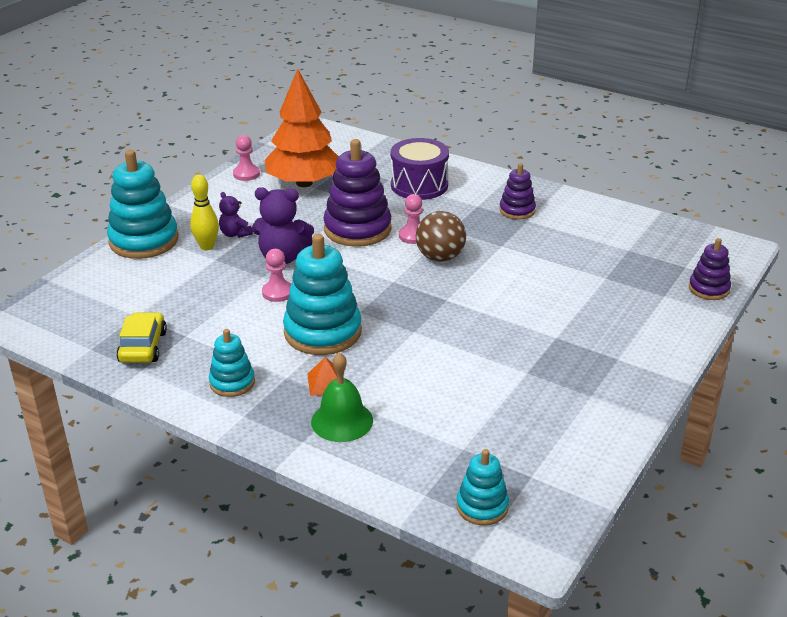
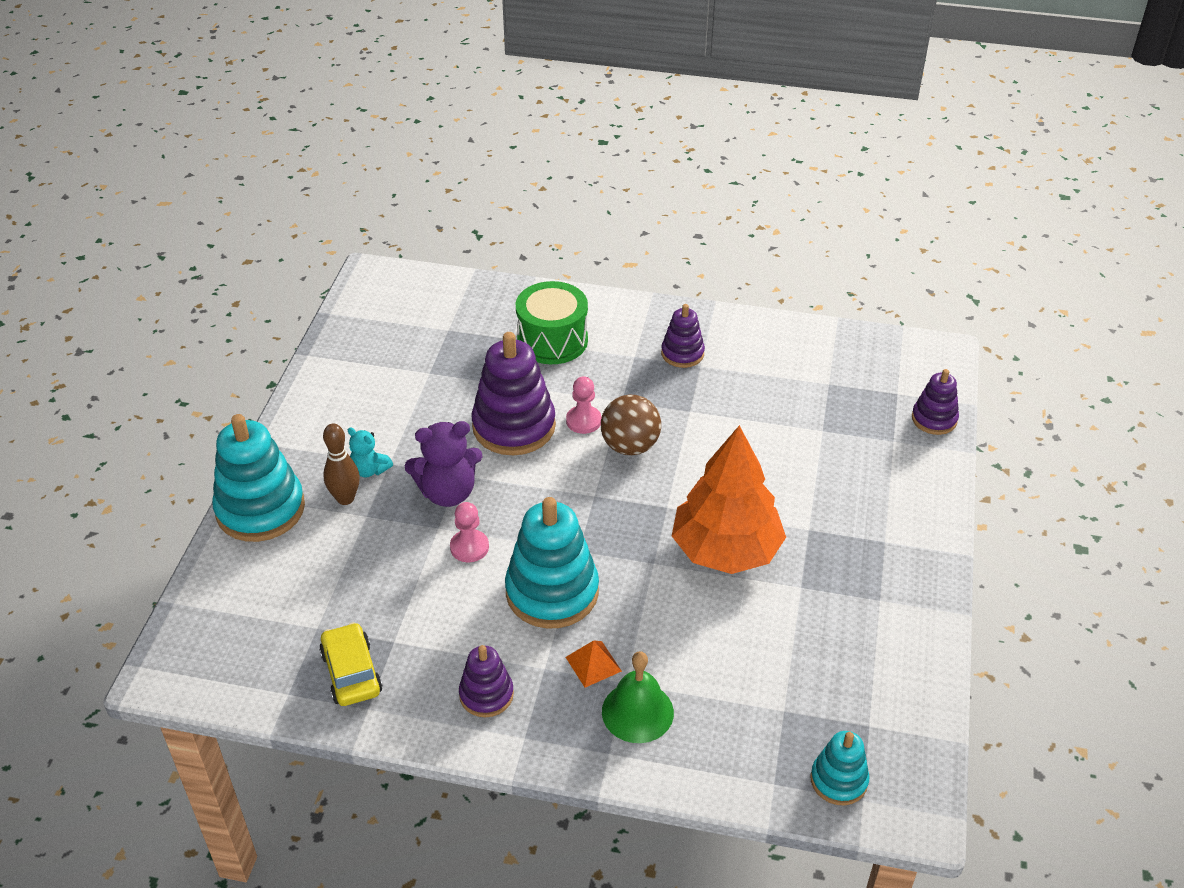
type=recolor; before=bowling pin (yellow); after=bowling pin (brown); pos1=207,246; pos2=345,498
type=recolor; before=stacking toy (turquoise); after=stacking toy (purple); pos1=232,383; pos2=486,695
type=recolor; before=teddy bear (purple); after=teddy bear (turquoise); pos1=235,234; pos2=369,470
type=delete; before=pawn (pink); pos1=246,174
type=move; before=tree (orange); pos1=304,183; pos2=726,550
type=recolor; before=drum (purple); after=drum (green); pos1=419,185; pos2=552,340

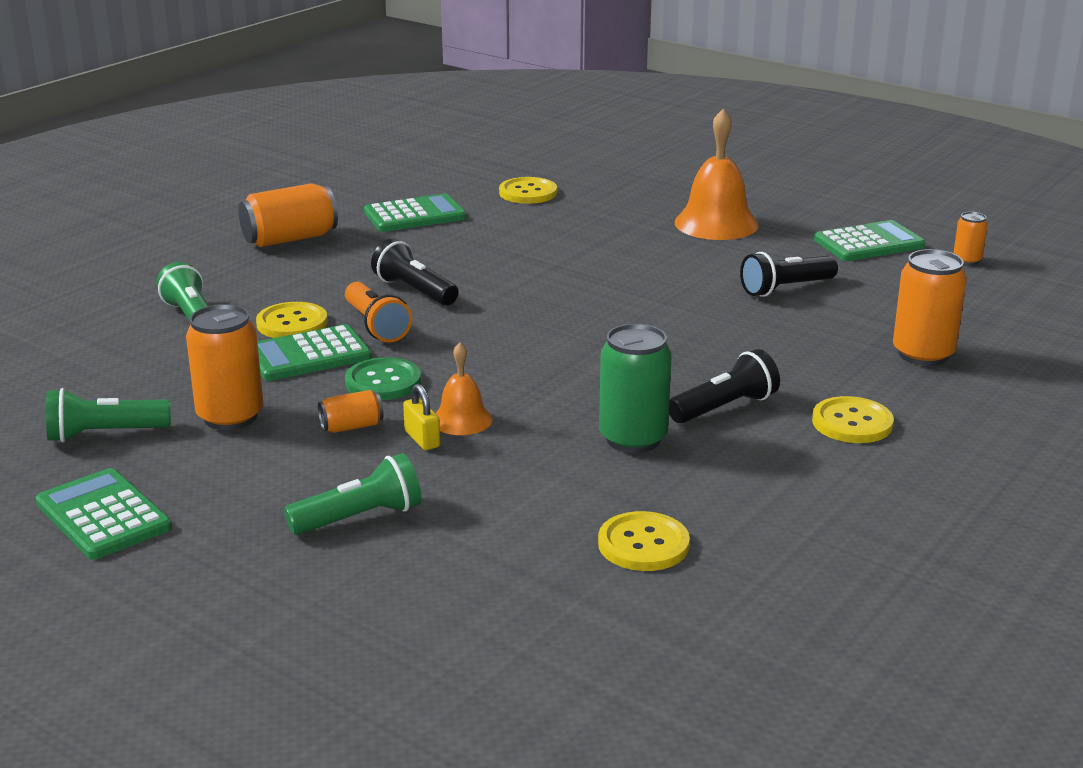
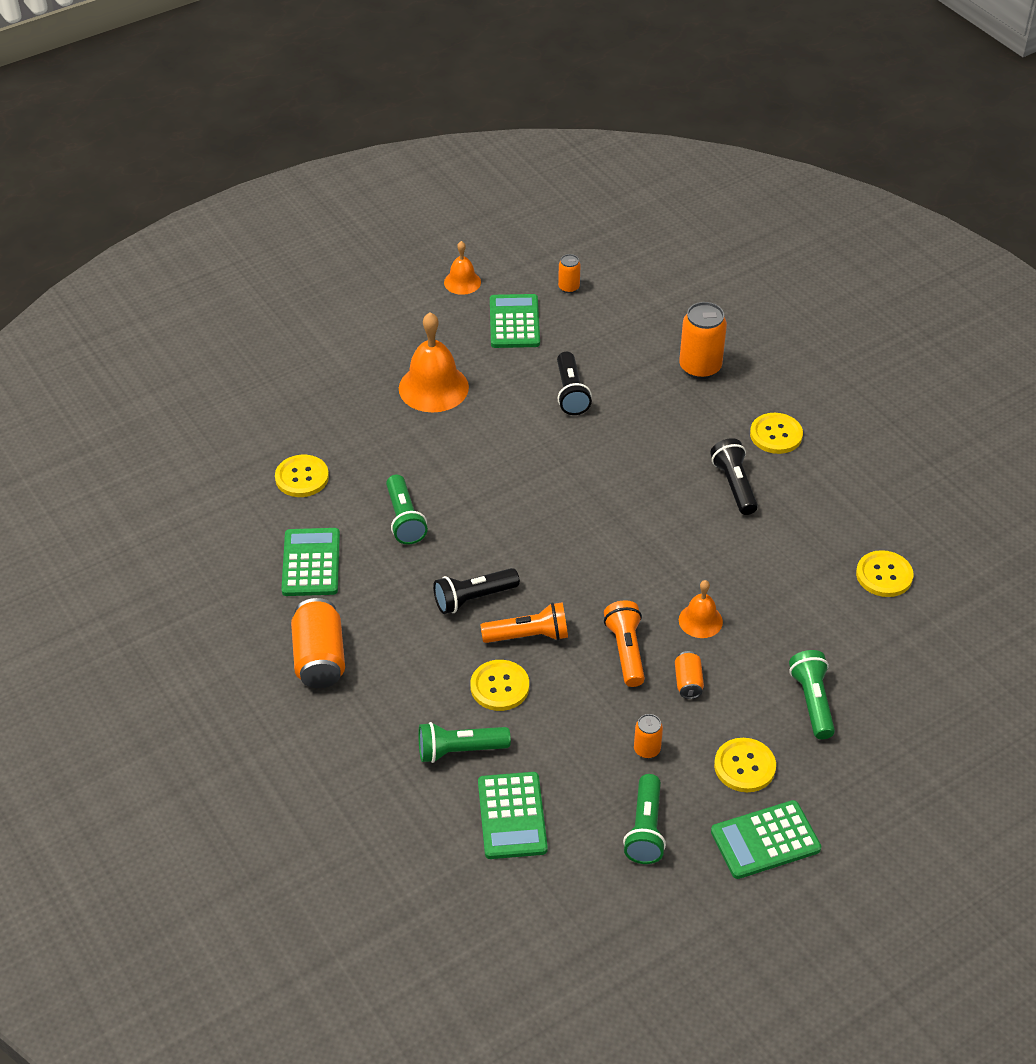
type=resize; before=can (orange); pos1=230,417; pos2=647,749; scale=0.53
type=move; before=calculator (green); pos1=308,355; pos2=512,816
type=replace; before=button (green); after=flashlight (orange); pos1=383,382; pos2=626,651
type=delete; before=padlock (yellow); pos1=422,439
type=delete; before=can (green); pos1=633,439
type=insert; after=flashlight (green); pos2=404,519
type=insert; after=bell (orange); pos2=462,282
type=insert; after=button (yellow); pos2=744,766

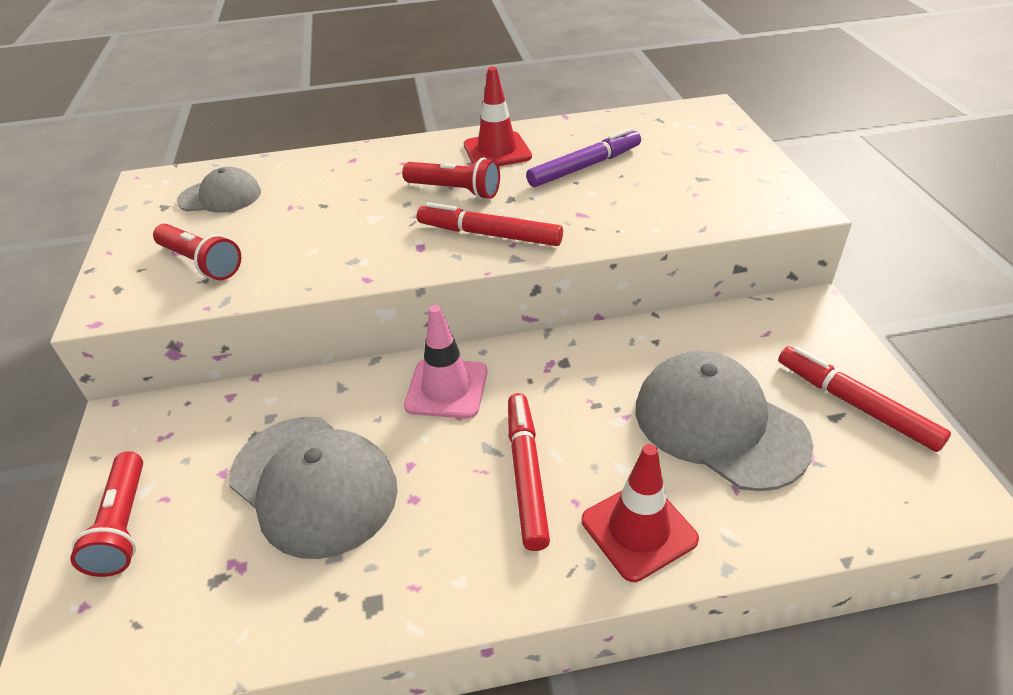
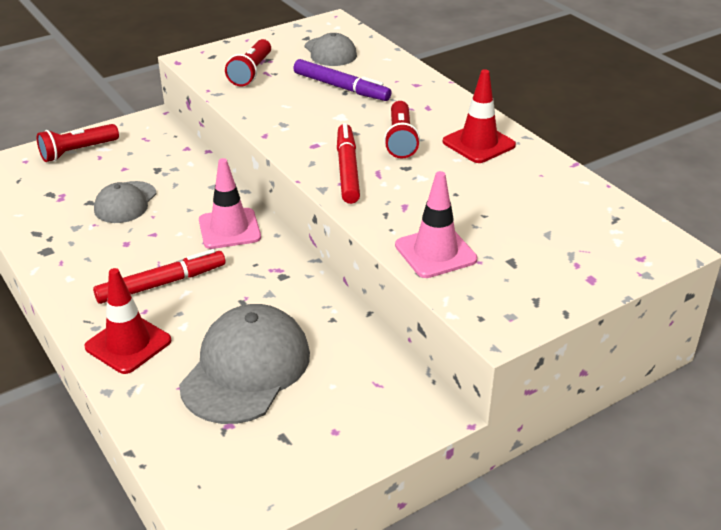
type=resize; before=cap (grey); pos1=313,484; pos2=125,202; scale=0.58
type=move; before=marker (purple); pos1=584,167; pos2=341,87
type=delete; before=marker (red); pos1=855,404
type=insert; after=traffic cone (pink); pos2=435,252

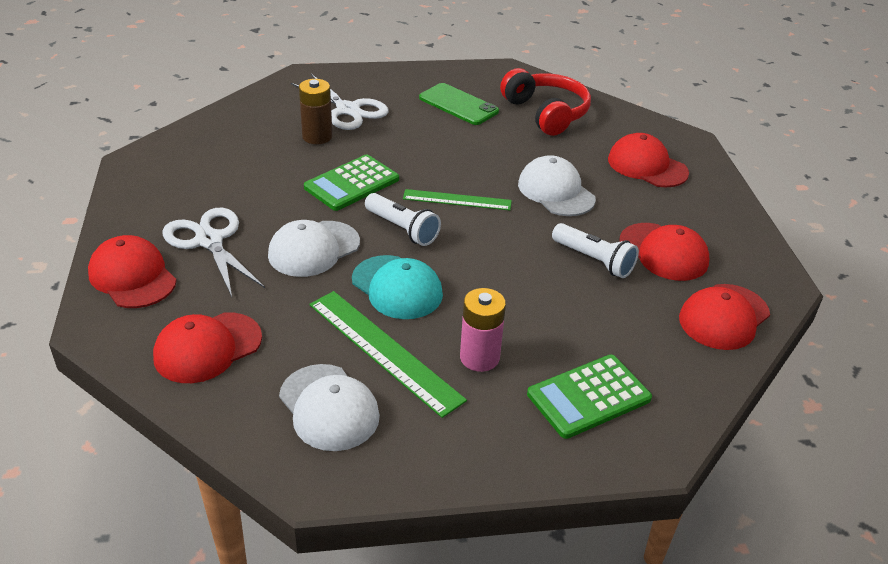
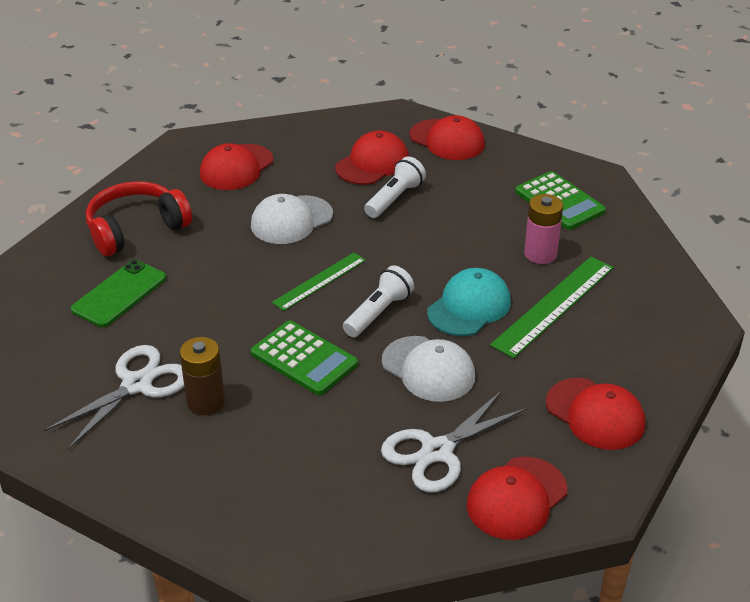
type=delete; before=cap (white); pos1=329,407
type=rotate; before=ruler (green); pos1=457,200; pos2=319,281; turn=45

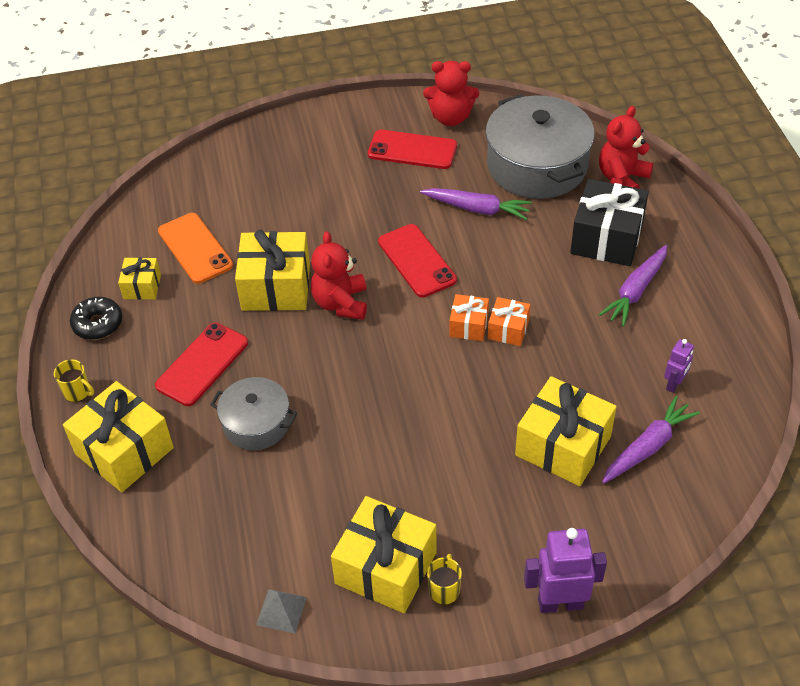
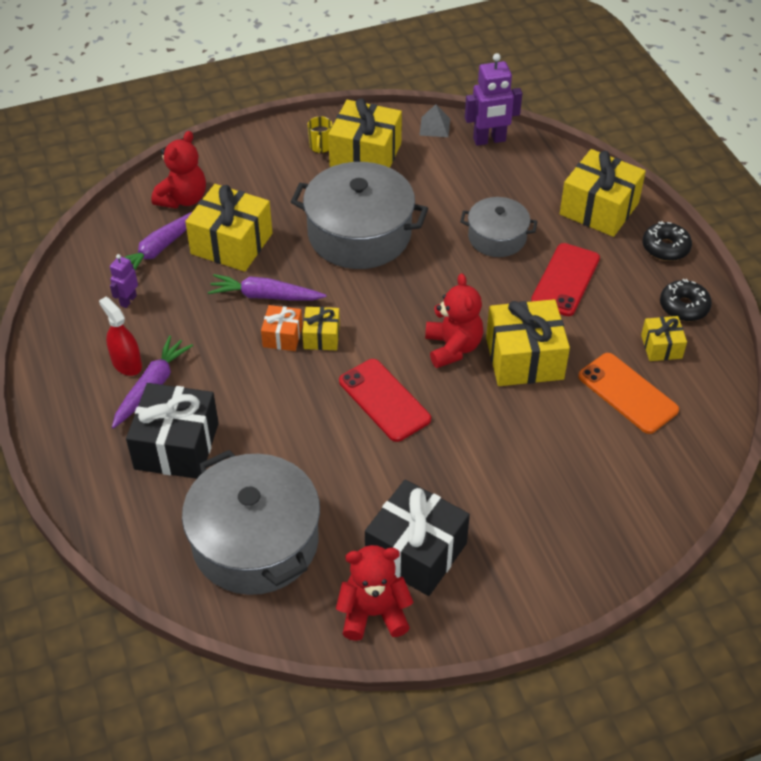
type=replace; before=mug (yellow); after=donut (black); pos1=77,392; pos2=665,248
type=replace; before=phone (red); after=gift (black); pos1=412,150; pos2=416,552
type=move; before=carrot (purple); pos1=477,209; pos2=265,296
type=recolor; before=gift (orange); after=gift (yellow); pos1=469,325; pos2=321,336
type=move; before=robot (purple); pos1=560,603; pos2=489,140
type=move; before=teddy bear (red); pos1=622,179; pos2=183,199
type=insert; after=spray bottle (red); pos2=126,363
type=insert; after=pot (grey); pos2=359,234

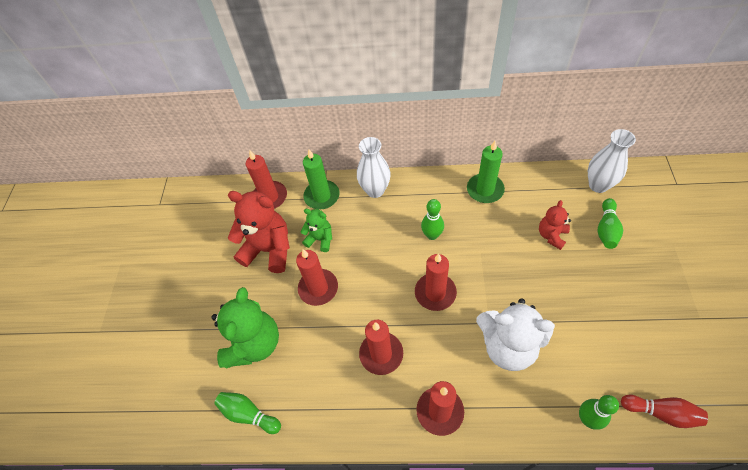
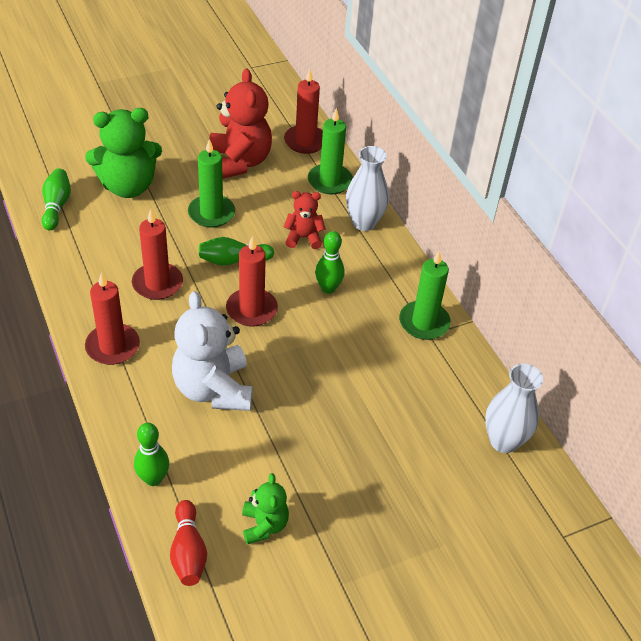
type=recolor; before=candle (red); after=candle (green); pos1=318,288; pos2=211,213
type=move; before=teddy bear (green); pos1=320,239; pos2=264,525
type=move; before=teddy bear (red); pos1=551,235; pos2=303,238
type=move; before=bowling pin (green); pos1=606,229; pos2=233,260

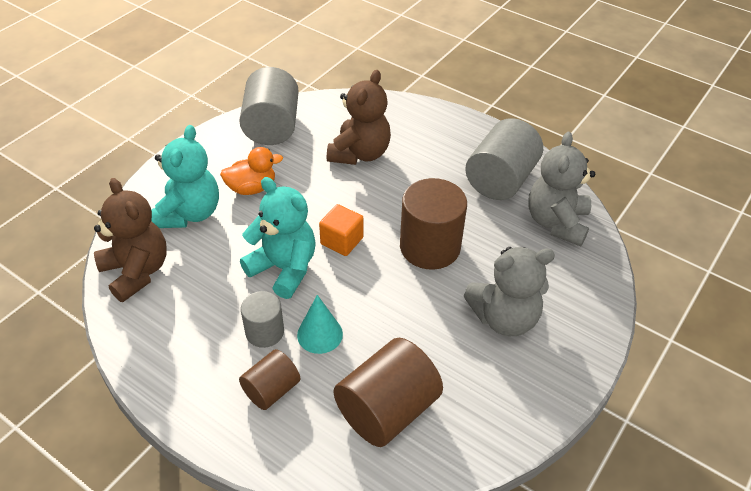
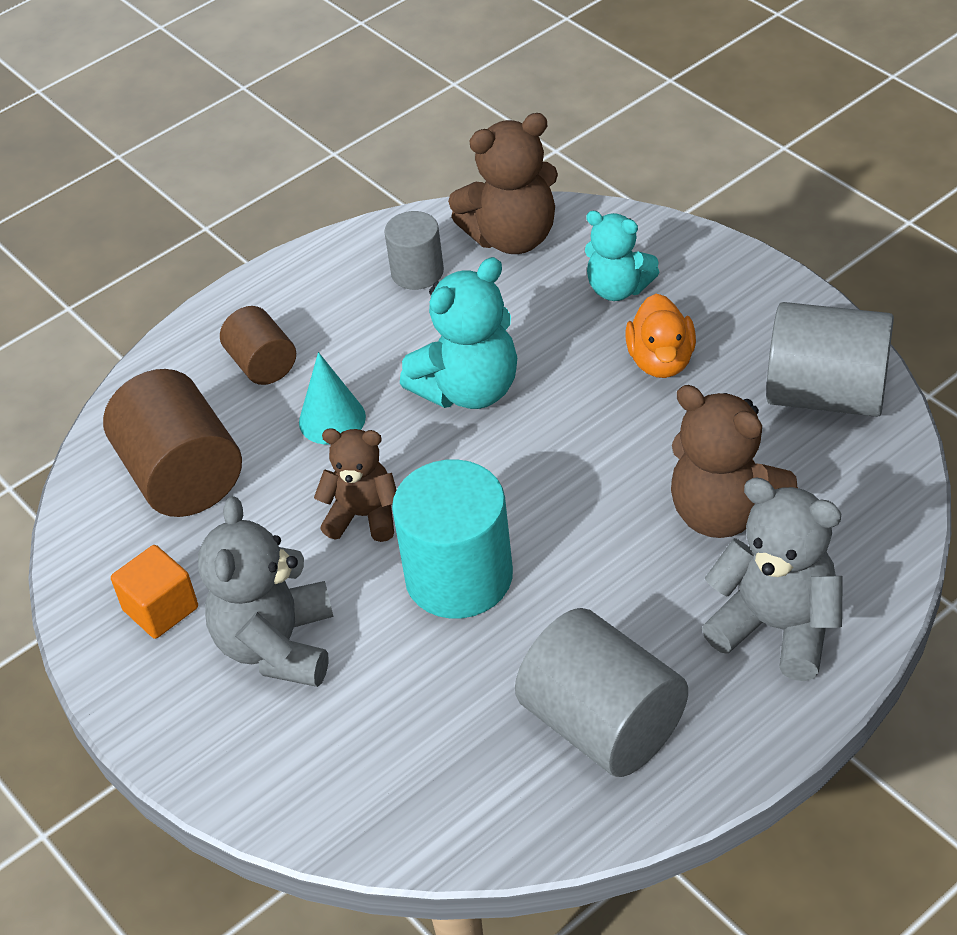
type=resize; before=teddy bear (turquoise); pos1=190,213; pos2=618,289; scale=0.65
type=move; before=cylinder (grey); pos1=264,332; pos2=417,272
type=move; before=cube (orange); pos1=342,241; pos2=161,609
type=recolor; before=cylinder (brown); after=cylinder (turquoise); pos1=430,247; pos2=459,577
type=move; before=teddy bear (grey); pos1=556,222; pos2=777,627
type=insert; after=teddy bear (brown); pos2=363,516

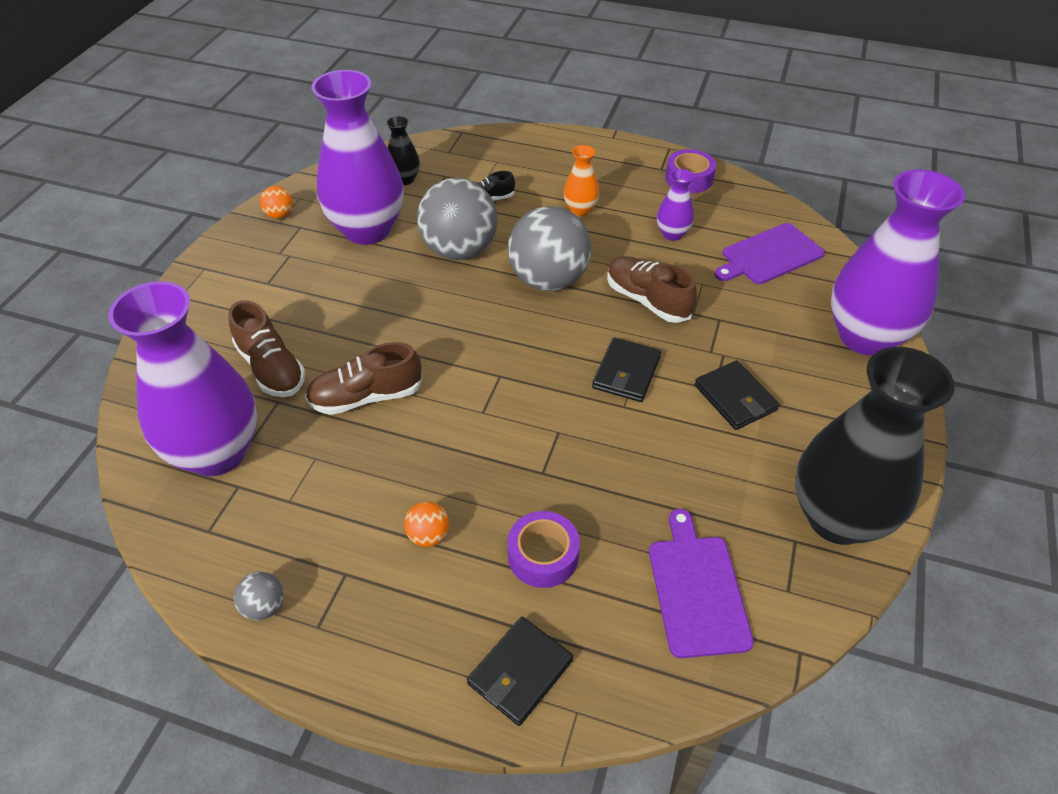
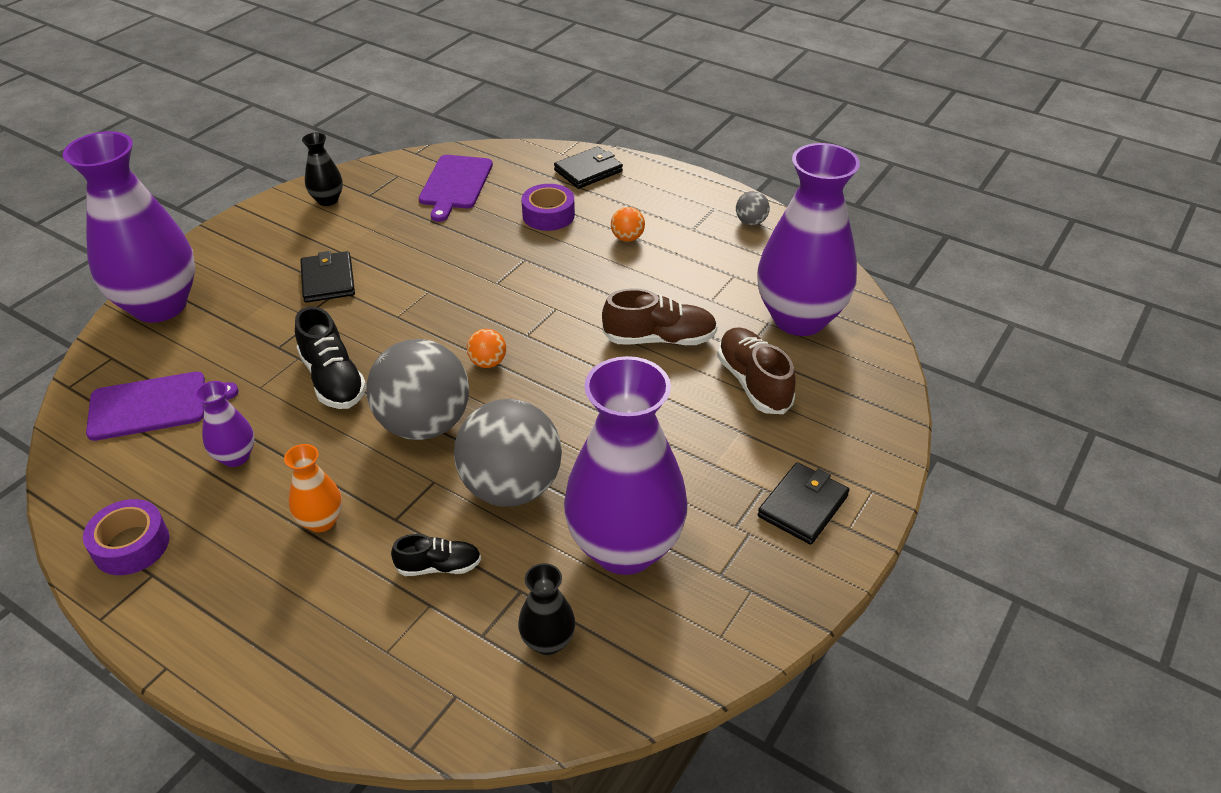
type=move; before=ball (orange); pos1=280,215; pos2=488,362
type=move; before=wallet (black); pos1=626,372; pos2=802,506
type=recolor; before=shoe (brown); after=shoe (black); pos1=647,300; pos2=333,380
type=resize; before=vase (black); pos1=838,518; pos2=327,200; scale=0.44

